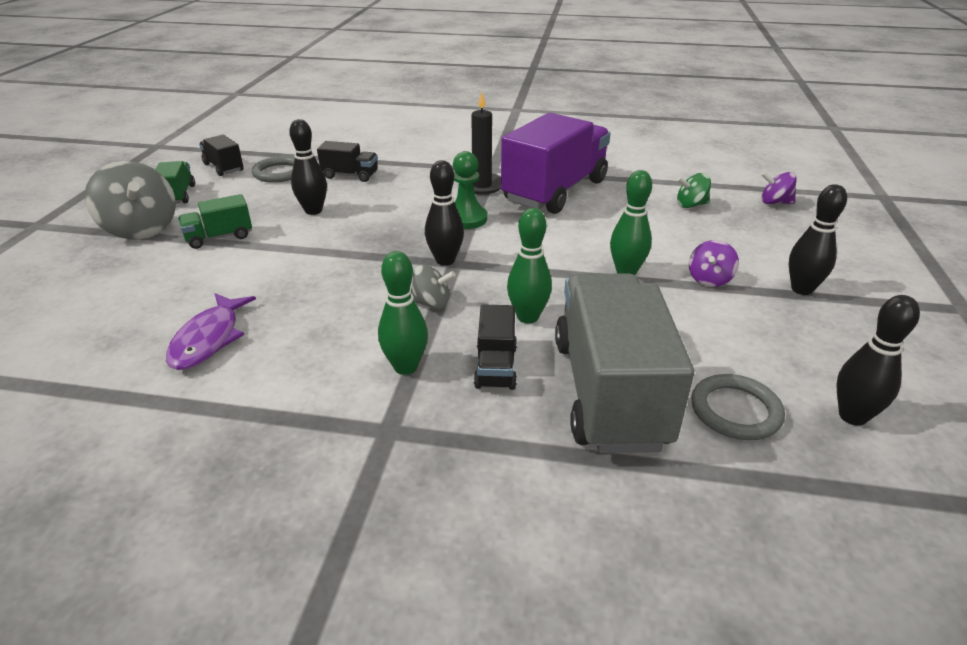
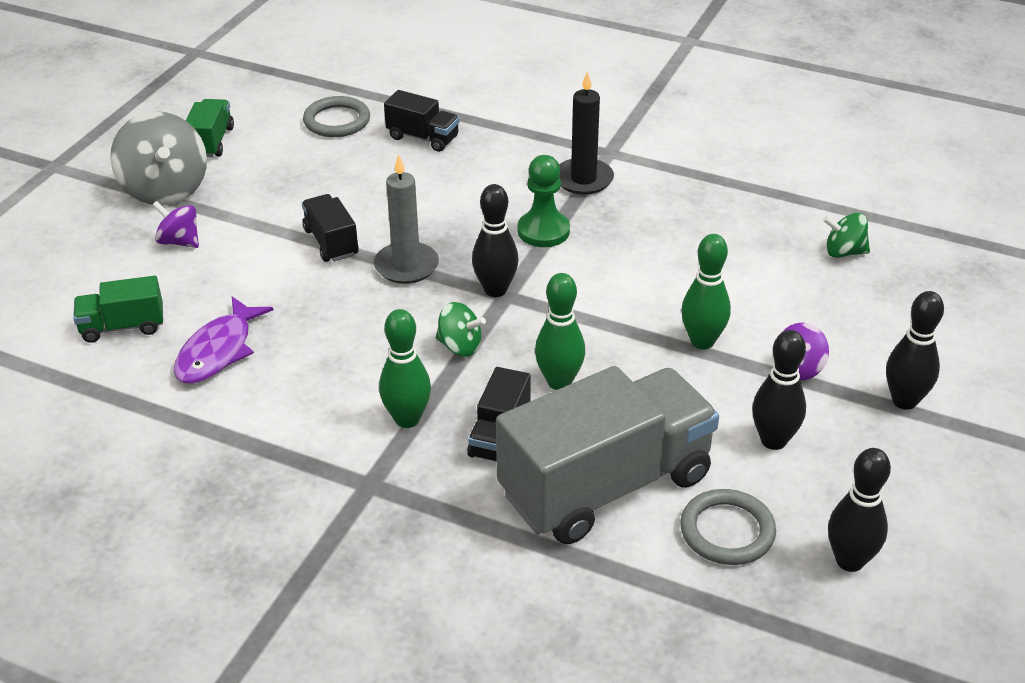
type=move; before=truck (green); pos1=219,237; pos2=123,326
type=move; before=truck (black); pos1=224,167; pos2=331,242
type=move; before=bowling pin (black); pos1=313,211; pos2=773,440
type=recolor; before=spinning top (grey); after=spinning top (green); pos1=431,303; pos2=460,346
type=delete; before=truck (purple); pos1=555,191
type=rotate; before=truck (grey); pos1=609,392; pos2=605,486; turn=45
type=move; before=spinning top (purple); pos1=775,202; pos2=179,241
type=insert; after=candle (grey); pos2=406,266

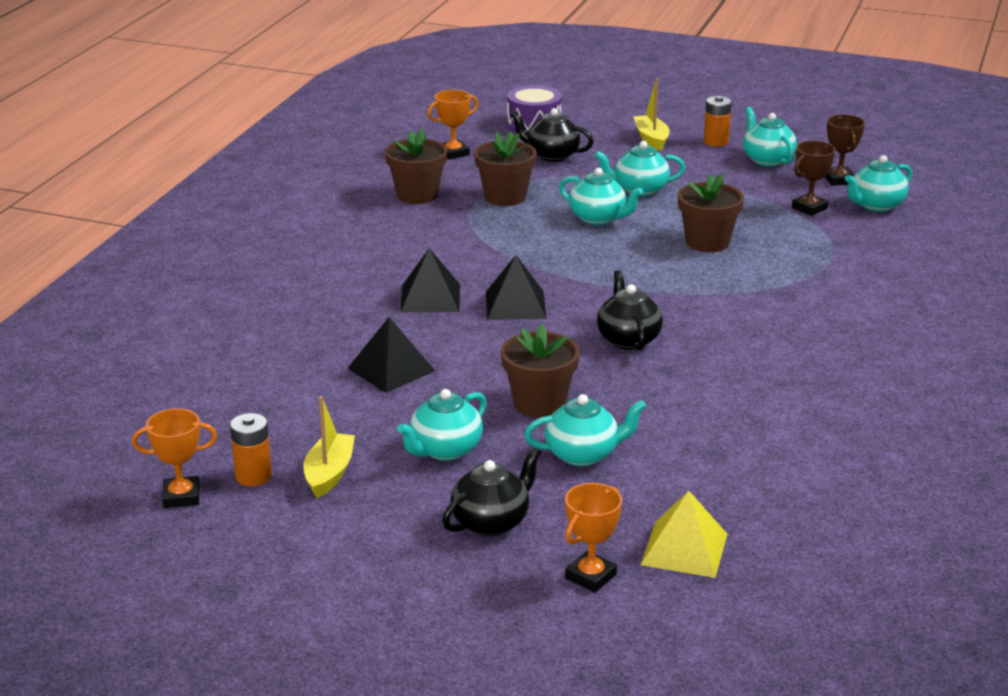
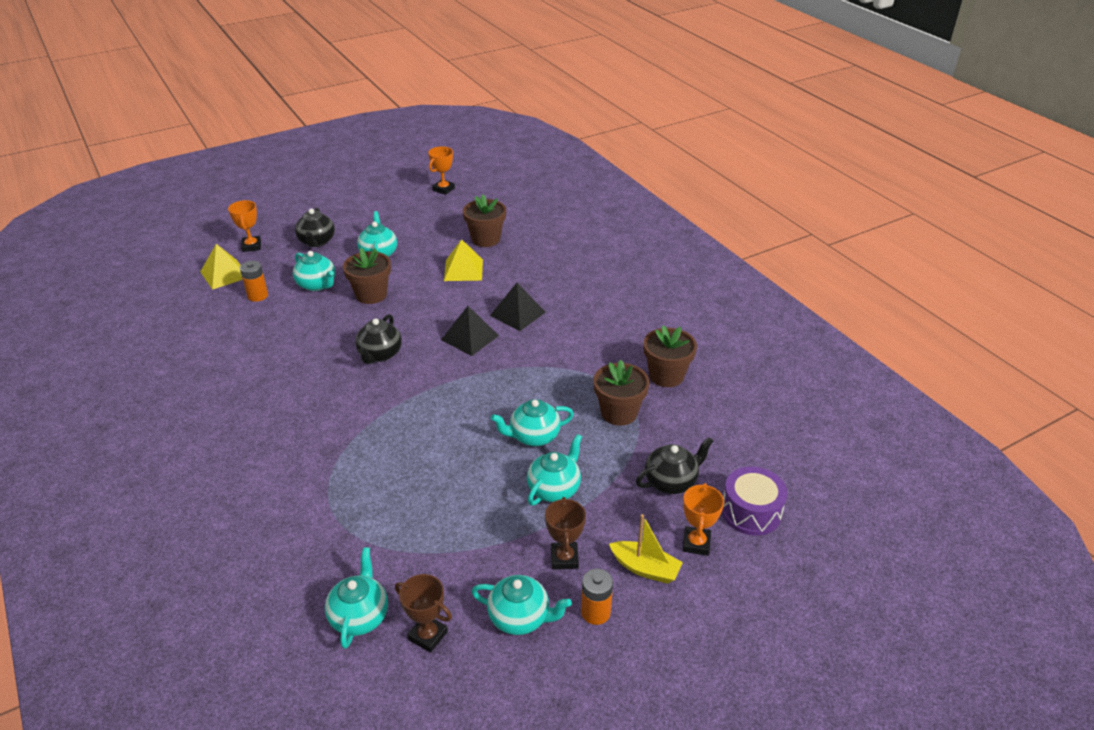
type=move; before=battery (orange); pos1=253,476; pos2=257,295
type=delete; before=boat (yellow); pos1=329,474
type=recolor; before=pyramid (black); after=pyramid (yellow); pos1=391,369; pos2=463,270
type=move; before=trophy (orange); pos1=453,153; pos2=696,543
type=rotate; before=teapot (turquoise); pos1=583,454; pos2=317,285; turn=-75
type=rotate; before=teapot (black); pos1=628,339; pos2=379,354; turn=75
type=move; before=flower pot (brown); pos1=707,242; pos2=486,239
type=move; before=trophy (brown); pos1=809,208; pos2=564,558

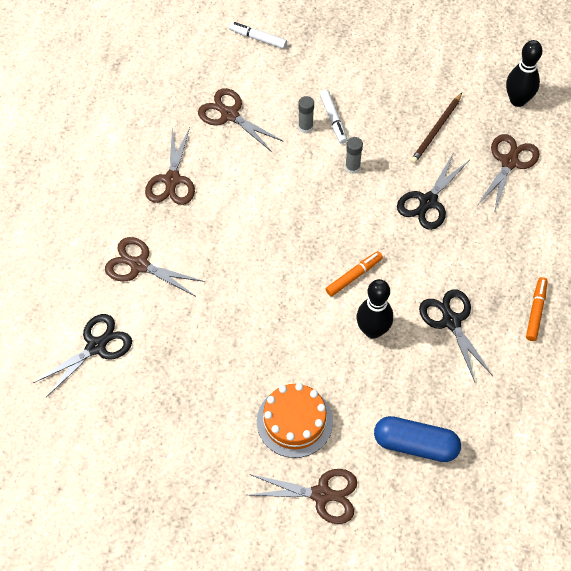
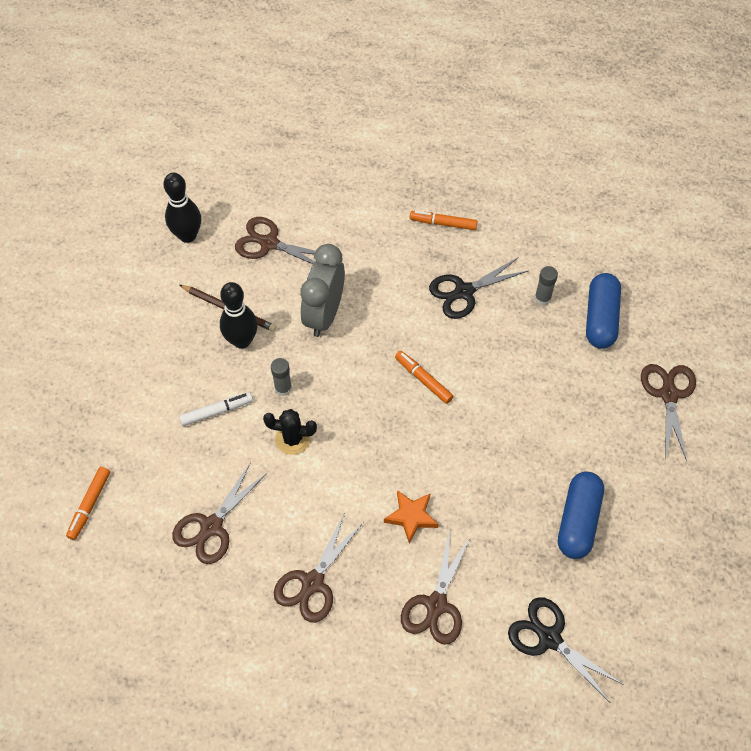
type=rotate; before=scissors (brown); pos1=172,180; pos2=312,583; turn=120
type=recolor; before=marker (white); after=marker (orange); pos1=258,38; pos2=89,505
type=delete; before=cake (orange); pos1=294,421
type=move; before=glue stick (grey); pos1=305,127; pos2=542,298
type=move; before=bowling pin (black); pos1=372,330; pos2=242,340
type=replace; before=scissors (black); after=clock (grey); pos1=428,202; pos2=324,314
type=insert; after=cactus (black); pos2=292,439
type=insert; after=star (orange); pos2=411,516
type=insert; after=capsule (blue); pos2=578,520

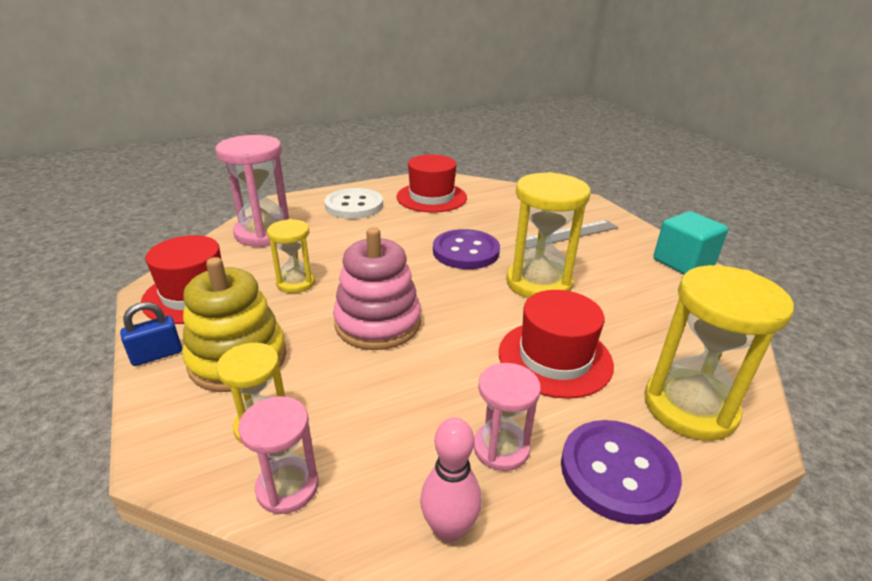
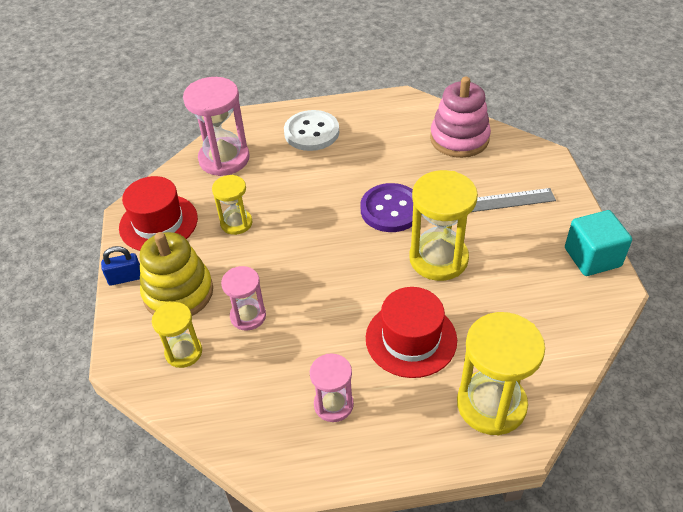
type=move; before=hourglass (pink); pos1=287,487; pos2=248,316
type=move; before=stacking toy (pink); pos1=378,323; pos2=459,139
type=delete; before=hat (red); pos1=431,197
type=delete; before=bowling pin (pink); pos1=449,528
type=delete; before=button (purple); pos1=618,472

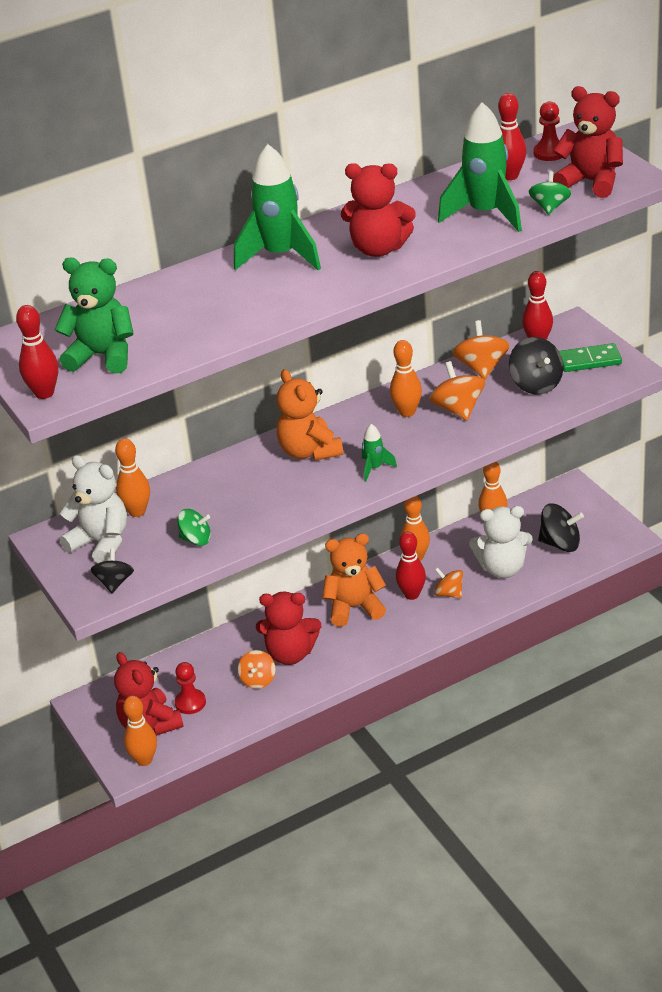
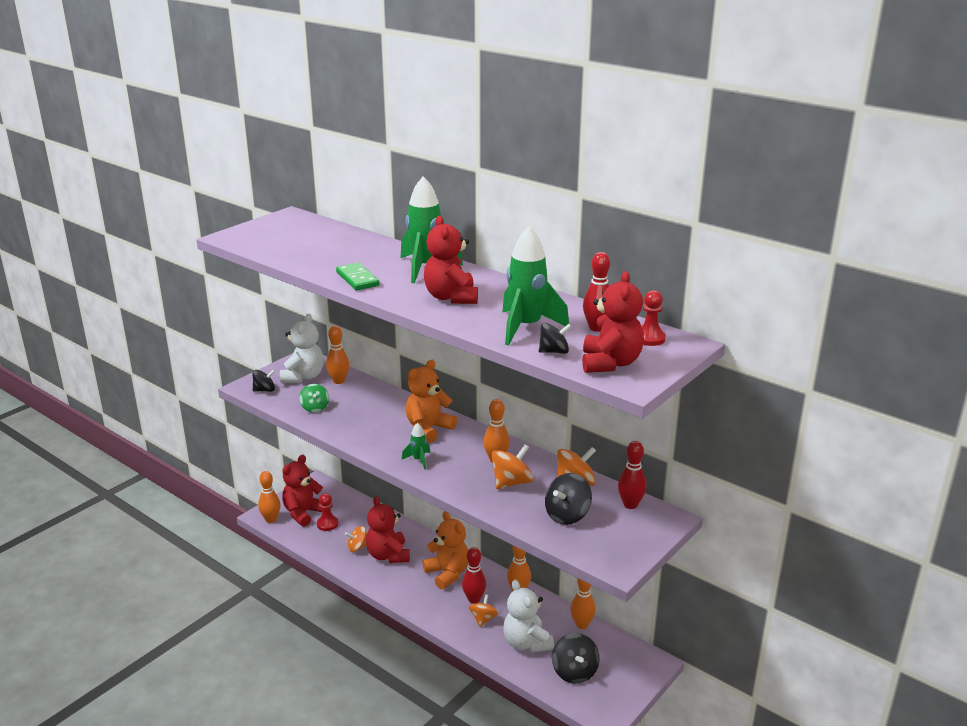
type=delete; before=bowling pin (red); pos1=44,393
type=delete; before=teddy bear (green); pos1=102,356
type=recolor; before=spinning top (green); after=spinning top (black); pos1=550,207; pos2=554,351
type=move; before=domino (green); pos1=589,360; pos2=357,279

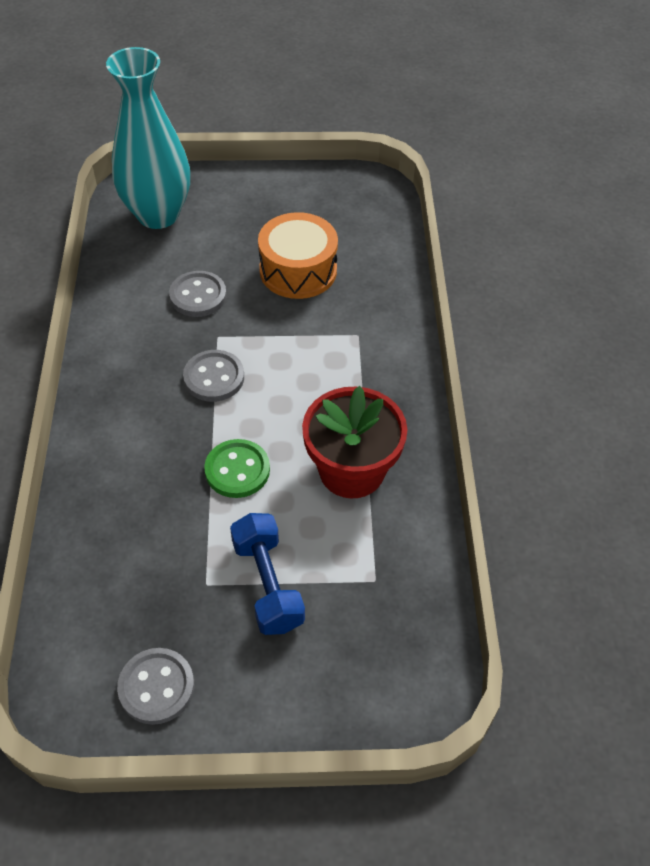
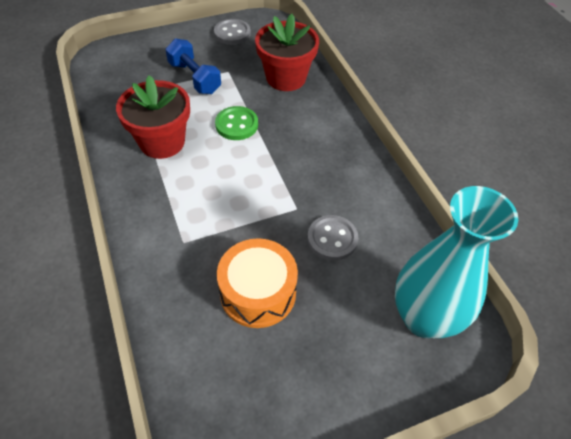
type=delete; before=button (grey); pos1=214,377
type=insert; after=flower pot (red); pos2=286,78

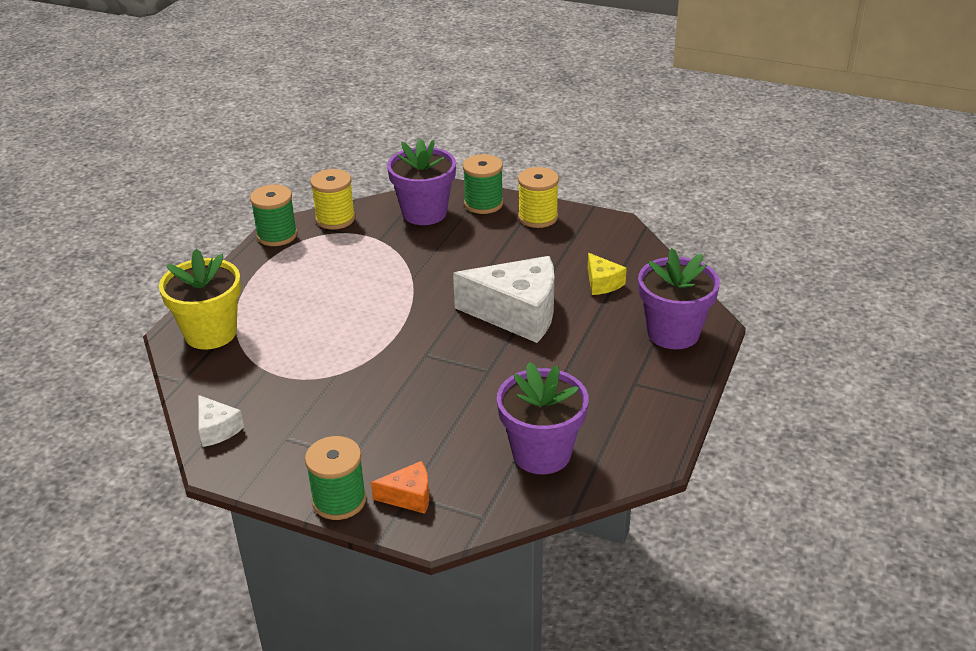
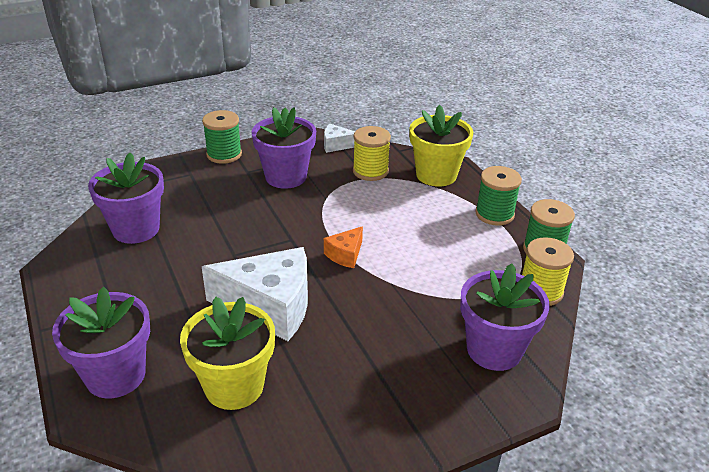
type=move; before=cheese (orange); pos1=409,496; pos2=345,254
type=rotate; before=cheese (white); pos1=517,314; pos2=270,307; turn=-135
type=move; before=spool (green); pos1=483,204; pos2=494,214
type=move; before=spool (yellow); pos1=538,217; pos2=370,171
type=replace; before=cheese (yellow); after=flower pot (yellow); pos1=602,283; pos2=234,386
type=insert; after=flower pot (purple); pos2=286,177

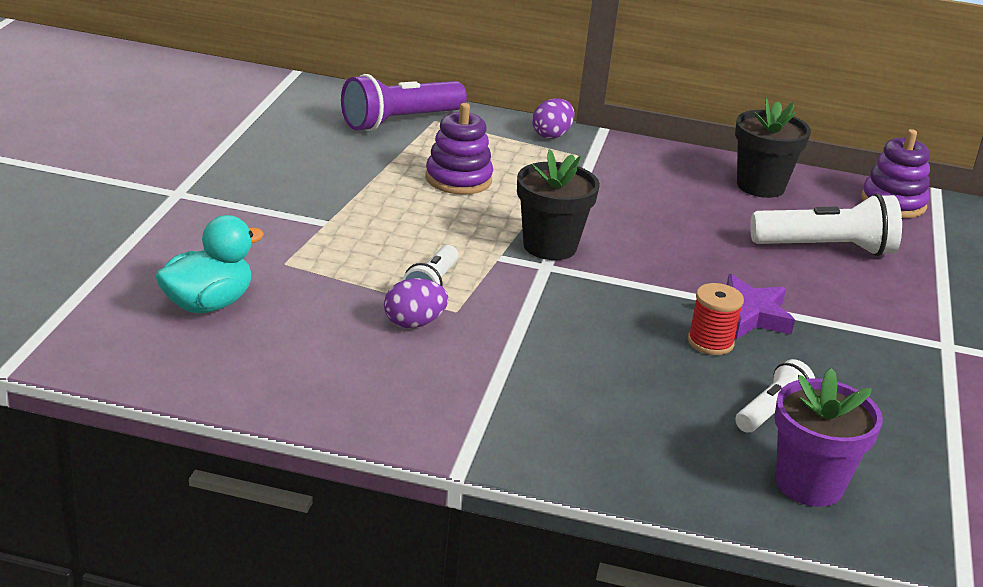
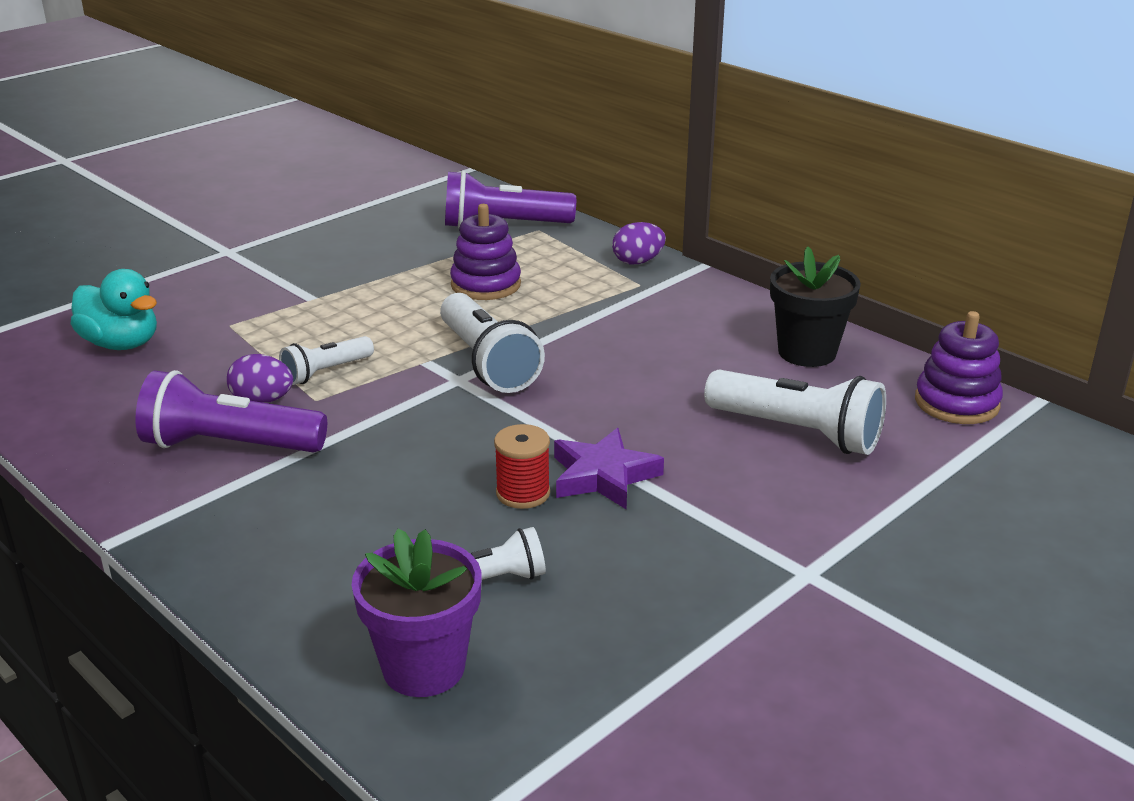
type=rotate; before=duck (turquoise); pos1=207,304; pos2=121,344; turn=45
type=replace; before=flower pot (black); after=flashlight (white); pos1=550,246; pos2=487,362
type=insert; after=flashlight (purple); pos2=229,445

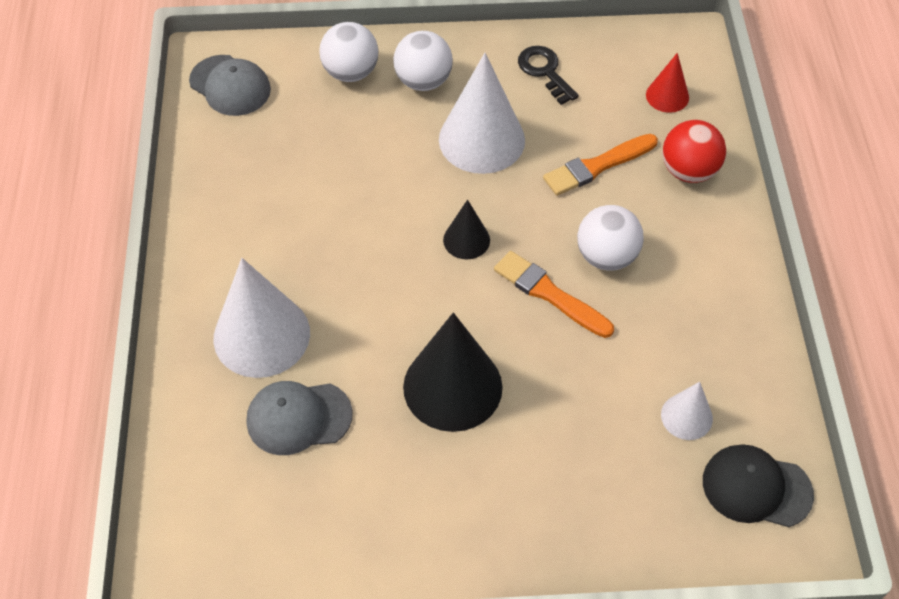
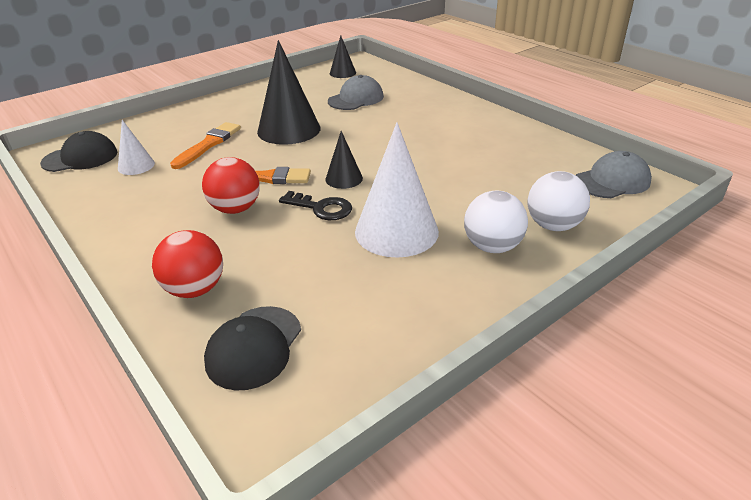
type=rotate; before=cap (grey); pos1=230,86; pos2=612,181; turn=150
type=delete; before=cone (white); pos1=261,335
type=move; before=key (black); pos1=545,71; pos2=321,208
type=move; before=brush (orange); pos1=597,166; pos2=208,144
type=recolor; before=ball (white); after=ball (red); pos1=606,256; pos2=235,209
type=replace; before=cone (red); after=cap (black); pos1=667,96; pos2=254,347
type=insert; after=cone (black); pos2=342,73

